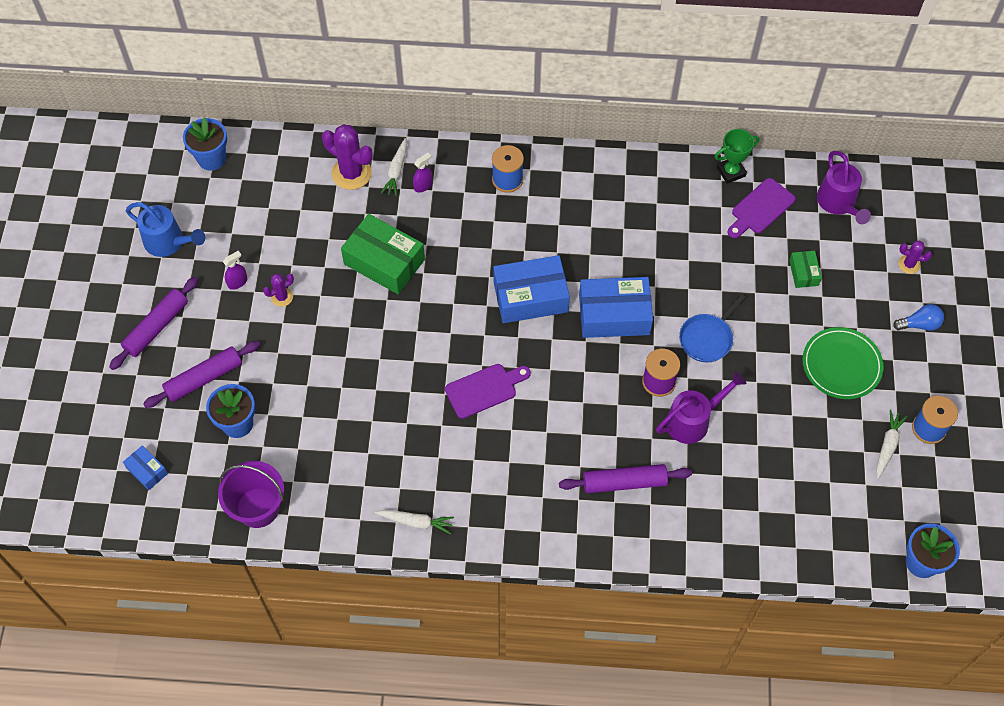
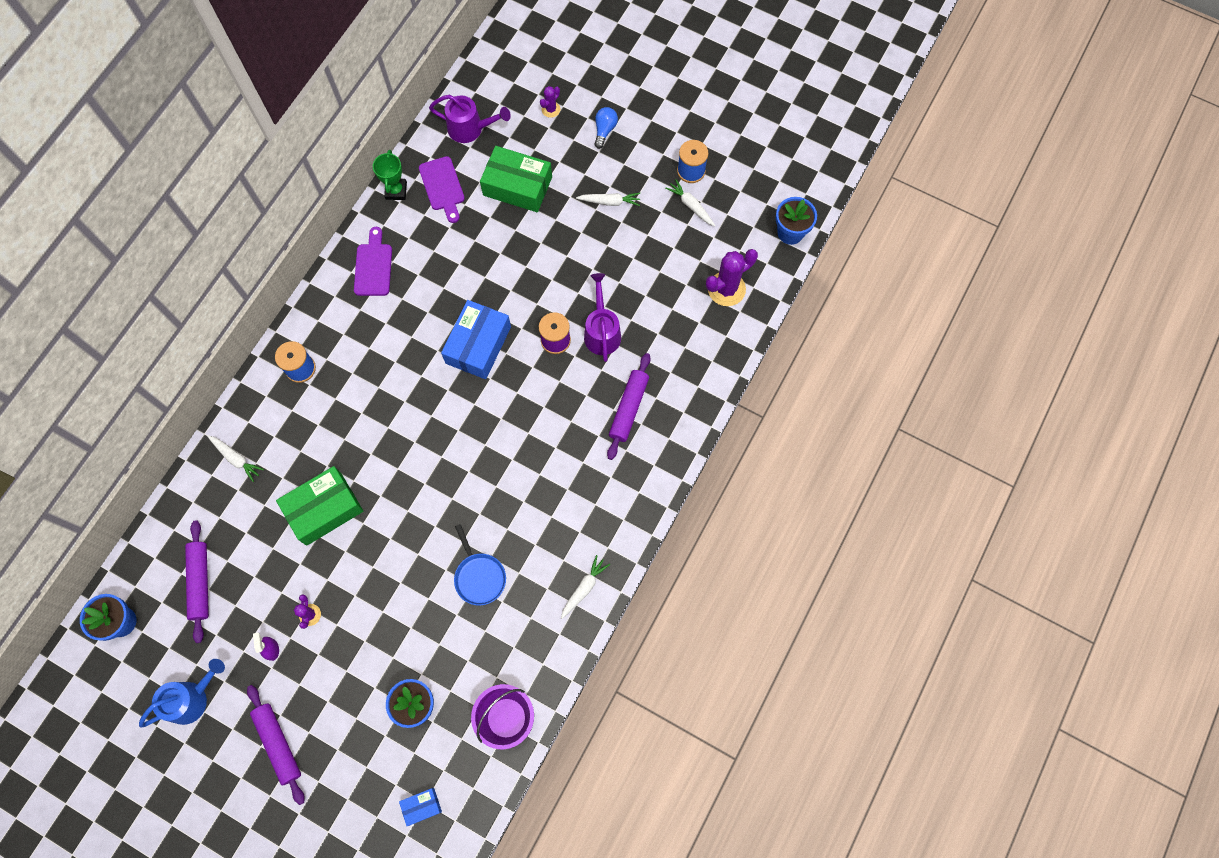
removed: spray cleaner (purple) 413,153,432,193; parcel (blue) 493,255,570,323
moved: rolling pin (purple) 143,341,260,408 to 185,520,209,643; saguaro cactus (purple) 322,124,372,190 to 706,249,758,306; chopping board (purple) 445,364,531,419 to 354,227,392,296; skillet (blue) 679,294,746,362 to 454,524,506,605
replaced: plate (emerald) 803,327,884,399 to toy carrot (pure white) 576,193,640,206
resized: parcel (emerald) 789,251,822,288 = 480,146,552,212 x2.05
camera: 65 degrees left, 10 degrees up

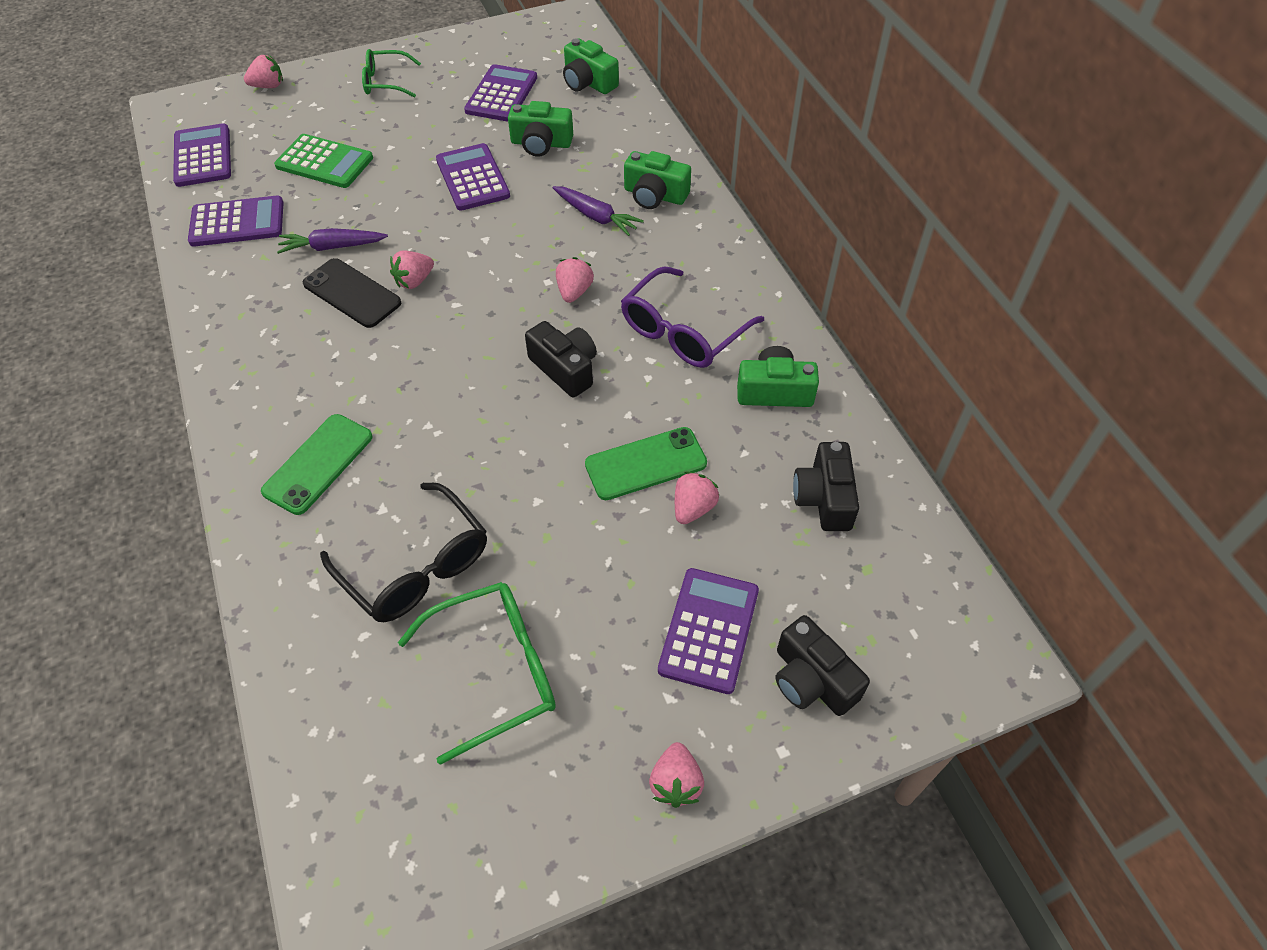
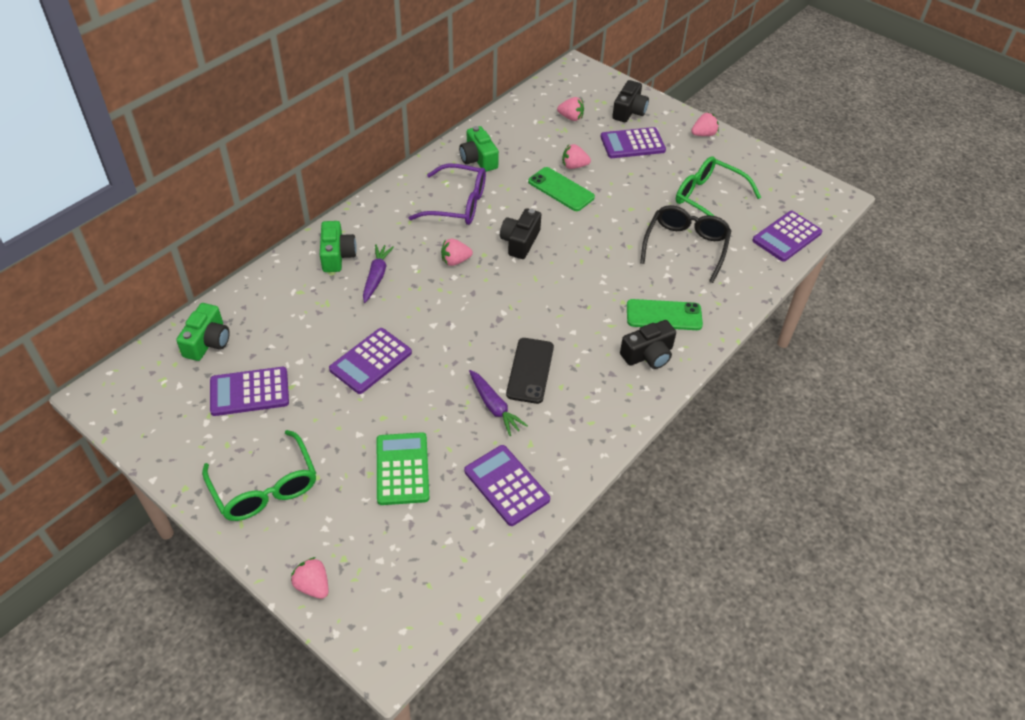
removed: photo camera (emerald) 508,101,573,157
moved: adding machine (purple) 173,123,231,187 to 752,211,822,262; strawberry (rose-pink) 390,250,434,289 to 557,97,584,121; photo camera (jet-black) 793,442,859,531 to 620,320,676,369
resized: spectacles (emerald) 362,49,421,98 = 202,430,316,521 x1.54
camera: 120 degrees left, 5 degrees down

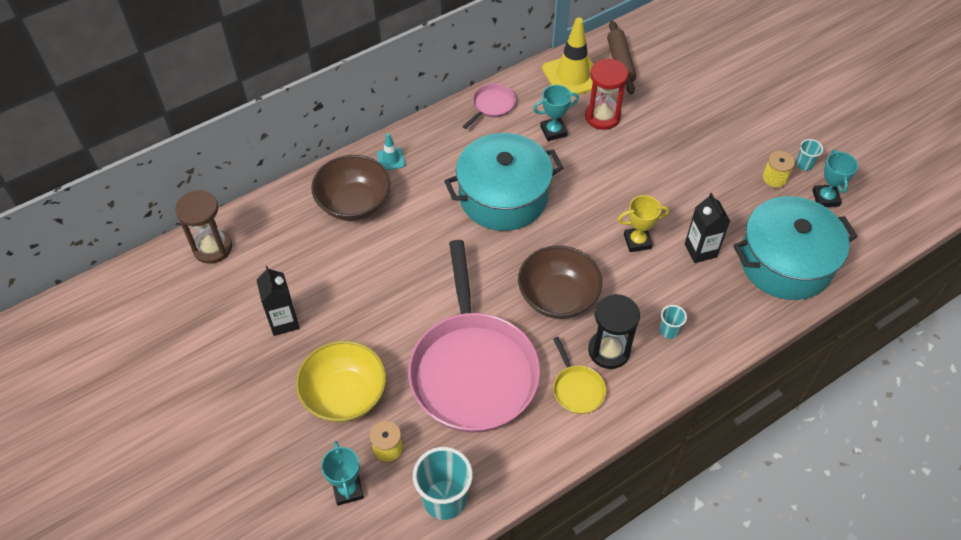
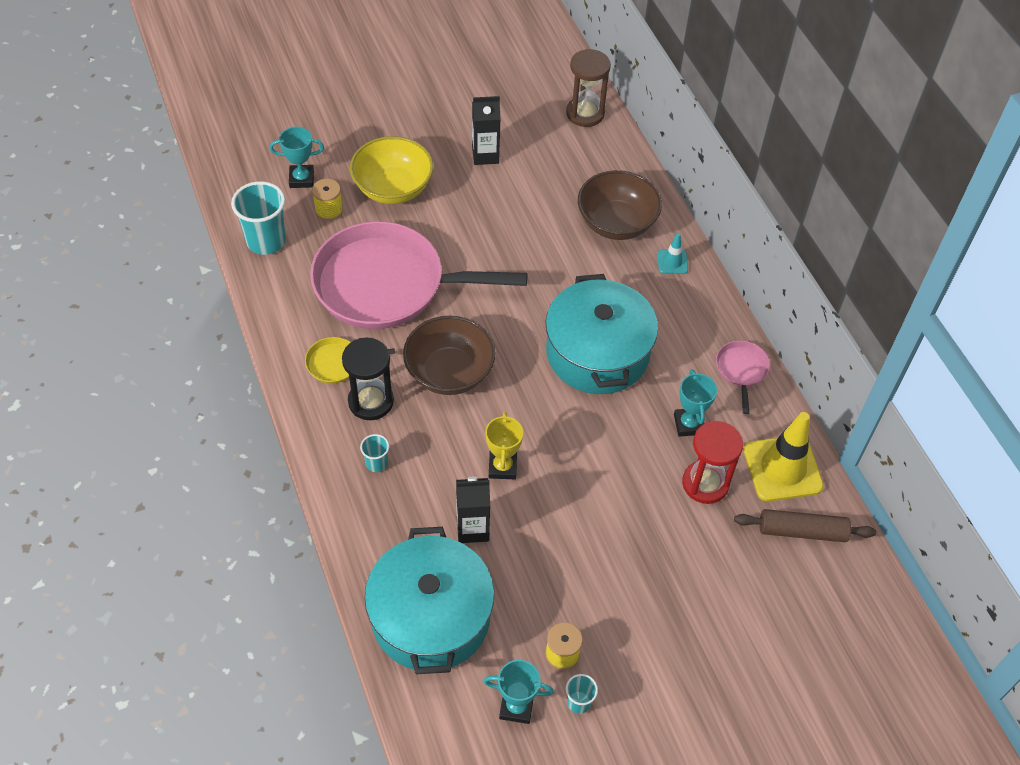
turned: skillet (rose-pink) 462,83,516,129 = 716,341,770,414 135 degrees counterclockwise
camera: 100 degrees right, 0 degrees up

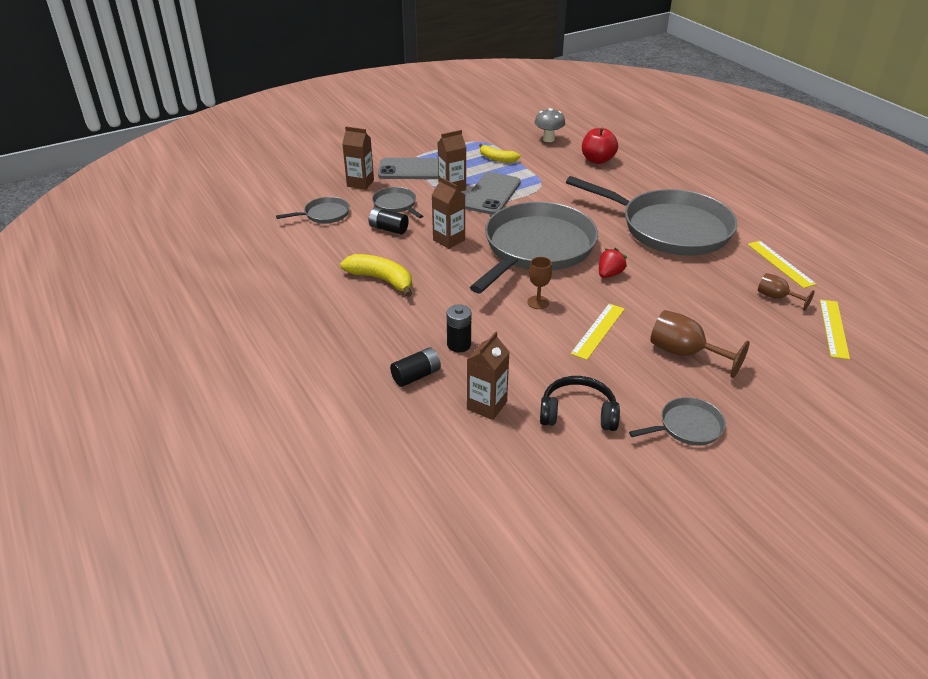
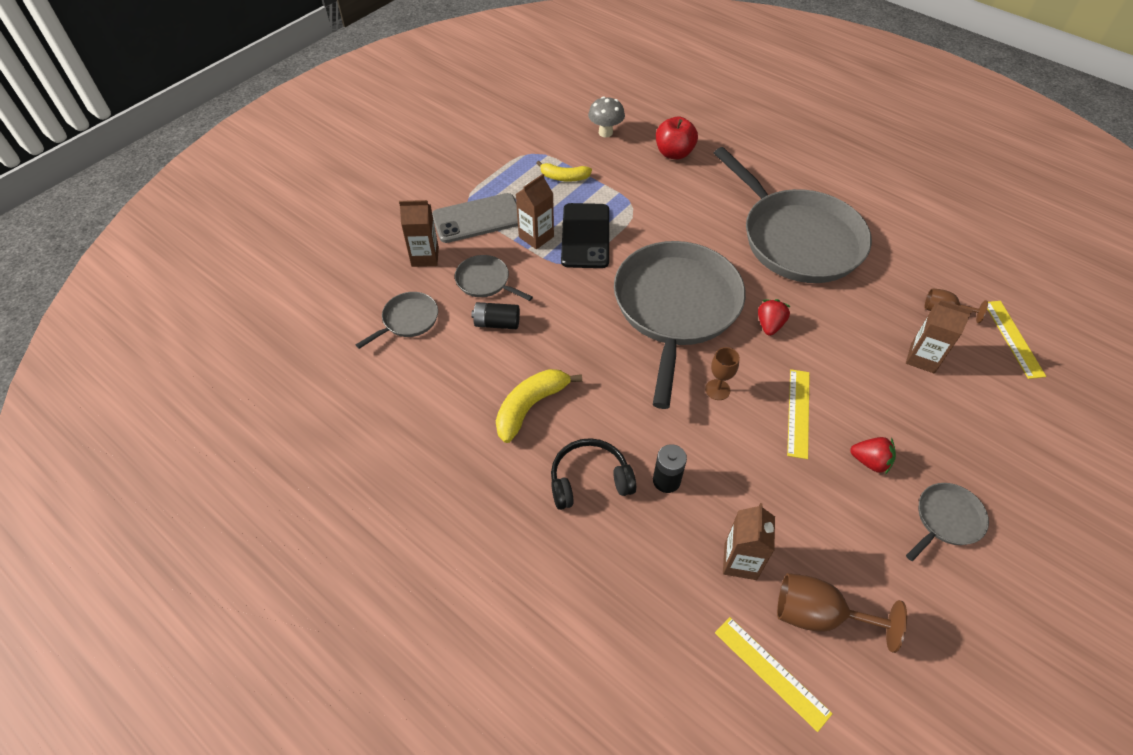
removed: battery (jet-black) 390,347,441,387
added: strawberry (crimson) 850,437,896,475
moved: juice carton (dark brown) 432,177,465,249 to 906,300,973,374; over-ear headphones (jet-black) 540,376,620,431 to 551,438,636,510; wine glass (dark brown) 651,310,750,378 to 777,573,907,653; ruler (bright yellow) 748,241,816,288 to 715,617,833,732
recoloured: smartphone (ash-grey) 465,172,521,215 to smartphone (jet-black) 561,203,609,268
turned: toy banana (bright yellow) 340,254,412,297 = 496,369,582,443 60 degrees counterclockwise; skillet (ash-grey) 566,176,737,256 = 714,147,872,283 45 degrees clockwise
camera: 20 degrees left, 15 degrees up

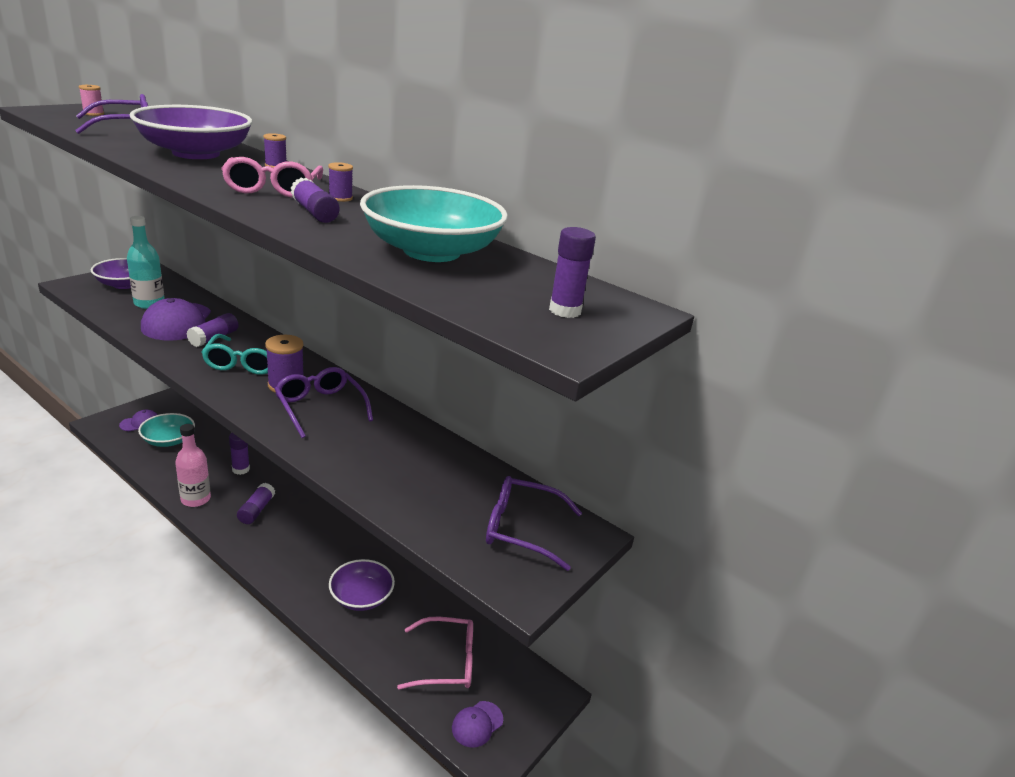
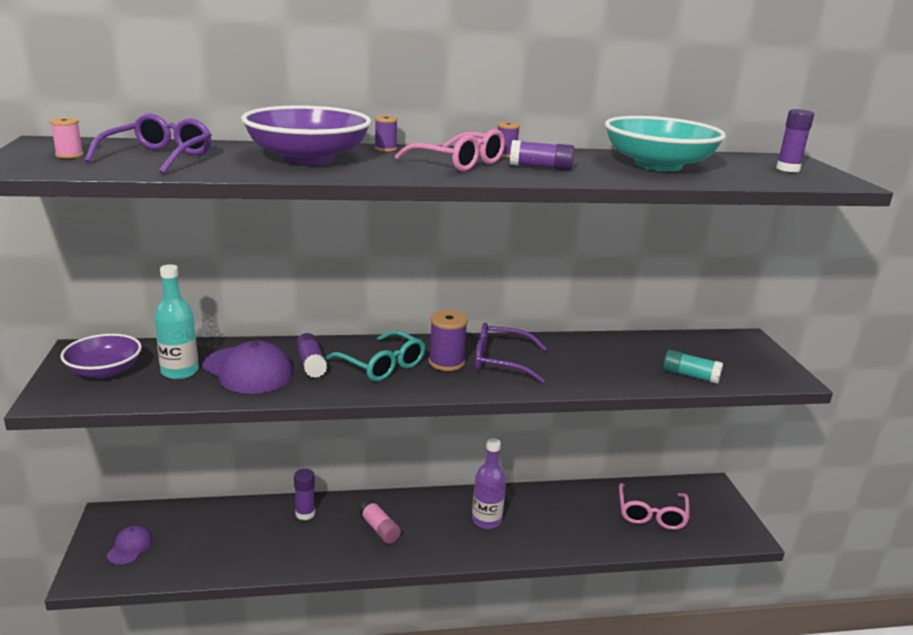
removed: deep dish (teal) 138,413,195,447; drink bottle (rose-pink) 175,424,211,507; deep dish (purple) 329,559,395,611; peaked cap (purple) 452,701,503,748; spectacles (purple) 486,476,582,571
added: drink bottle (purple) 472,438,506,529; stick of glue (teal) 663,350,723,384
recoloured: stick of glue (purple) 237,483,275,524 to stick of glue (rose-pink) 359,499,401,544
turned: spectacles (rose-pink) 397,617,473,690 = 619,483,690,530 150 degrees clockwise
camera: 45 degrees left, 5 degrees down

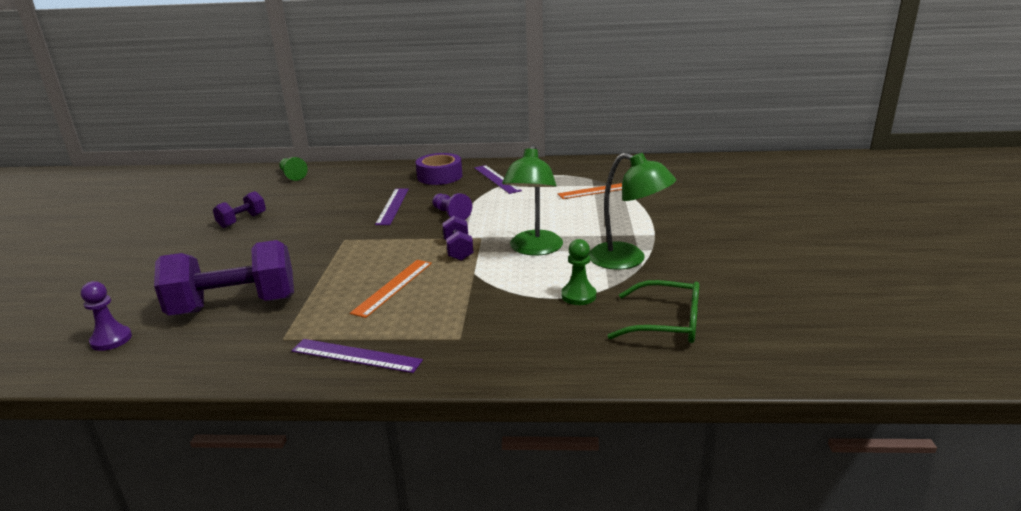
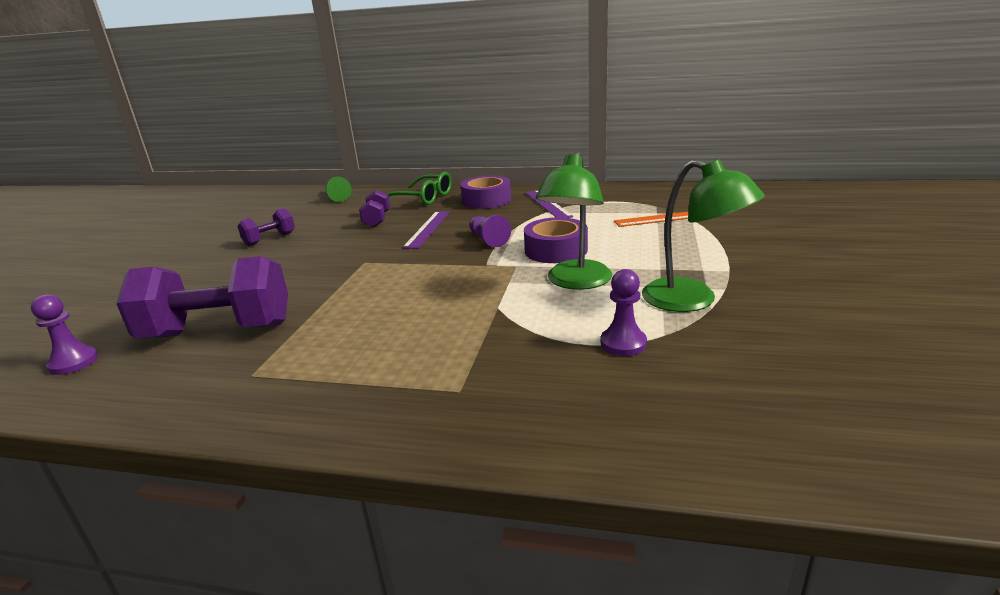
removed: ruler (purple) 292,339,423,373; ruler (bright orange) 350,260,432,318
added: tape (purple) 524,217,588,263
moved: dumbbell (purple) 442,216,473,261 to 359,190,390,227; spectacles (emerald) 607,280,699,343 to 388,172,452,205
recoloured: pawn (emerald) 561,239,596,305 to pawn (purple) 601,269,647,356
camera: 10 degrees right, 0 degrees up

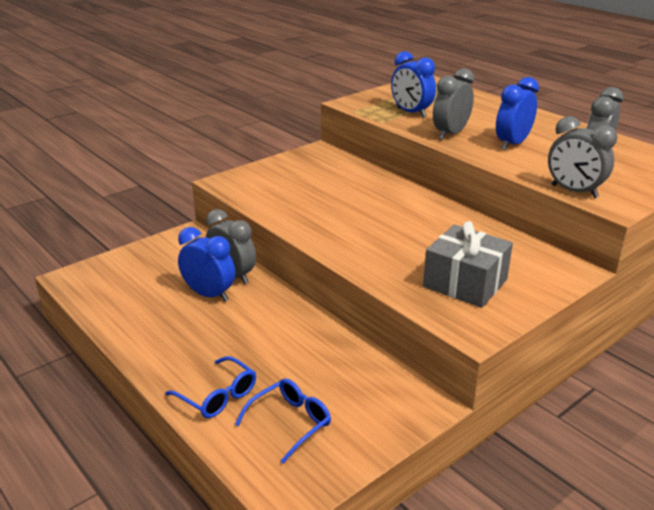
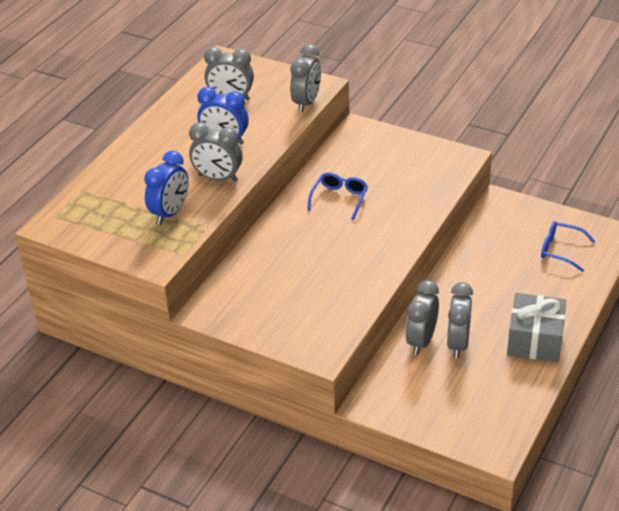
moved: spectacles (blue) 165,356,256,418 to 307,172,368,220; gift (ash-grey) 423,221,513,308 to 507,293,566,362
recoloured: alarm clock (blue) 178,227,235,302 to alarm clock (ash-grey) 447,282,473,358
camera: 110 degrees left, 10 degrees up

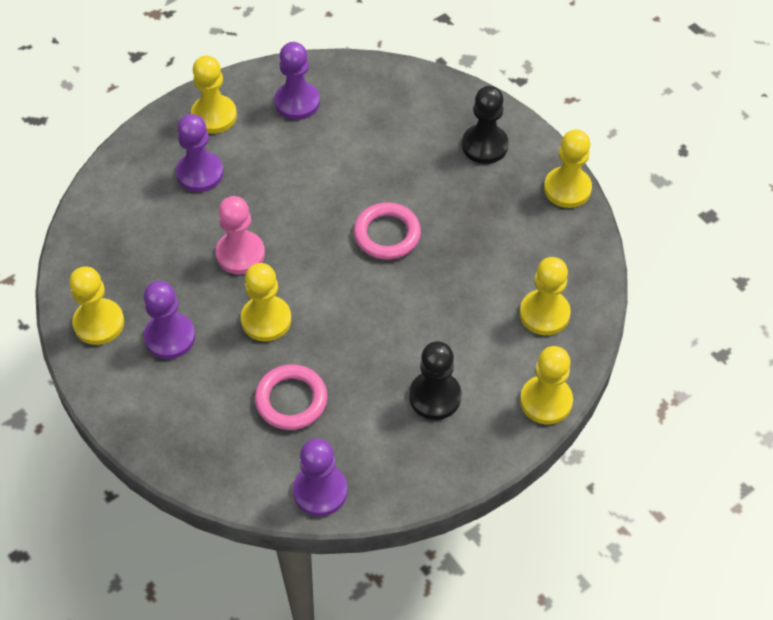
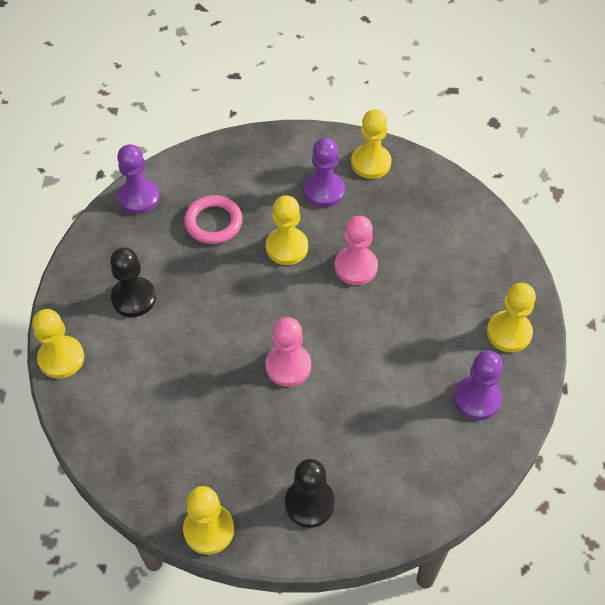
removed: pawn (purple) 176,114,224,192; pawn (bright yellow) 520,257,571,335
replaced: torus (rose-pink) 354,203,421,259 to pawn (rose-pink) 265,317,311,387
camera: 130 degrees right, 0 degrees up

